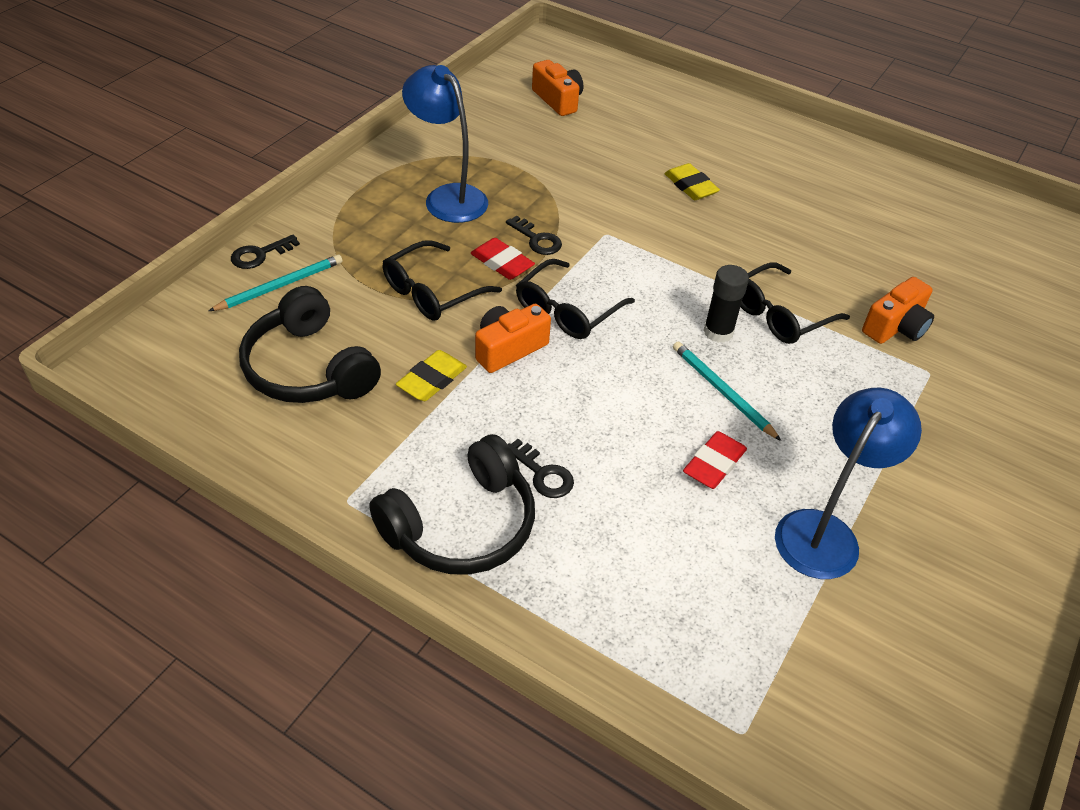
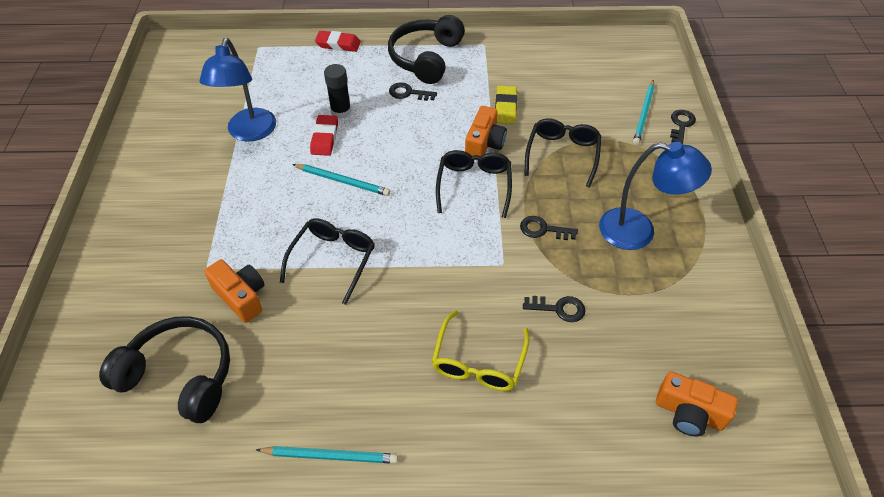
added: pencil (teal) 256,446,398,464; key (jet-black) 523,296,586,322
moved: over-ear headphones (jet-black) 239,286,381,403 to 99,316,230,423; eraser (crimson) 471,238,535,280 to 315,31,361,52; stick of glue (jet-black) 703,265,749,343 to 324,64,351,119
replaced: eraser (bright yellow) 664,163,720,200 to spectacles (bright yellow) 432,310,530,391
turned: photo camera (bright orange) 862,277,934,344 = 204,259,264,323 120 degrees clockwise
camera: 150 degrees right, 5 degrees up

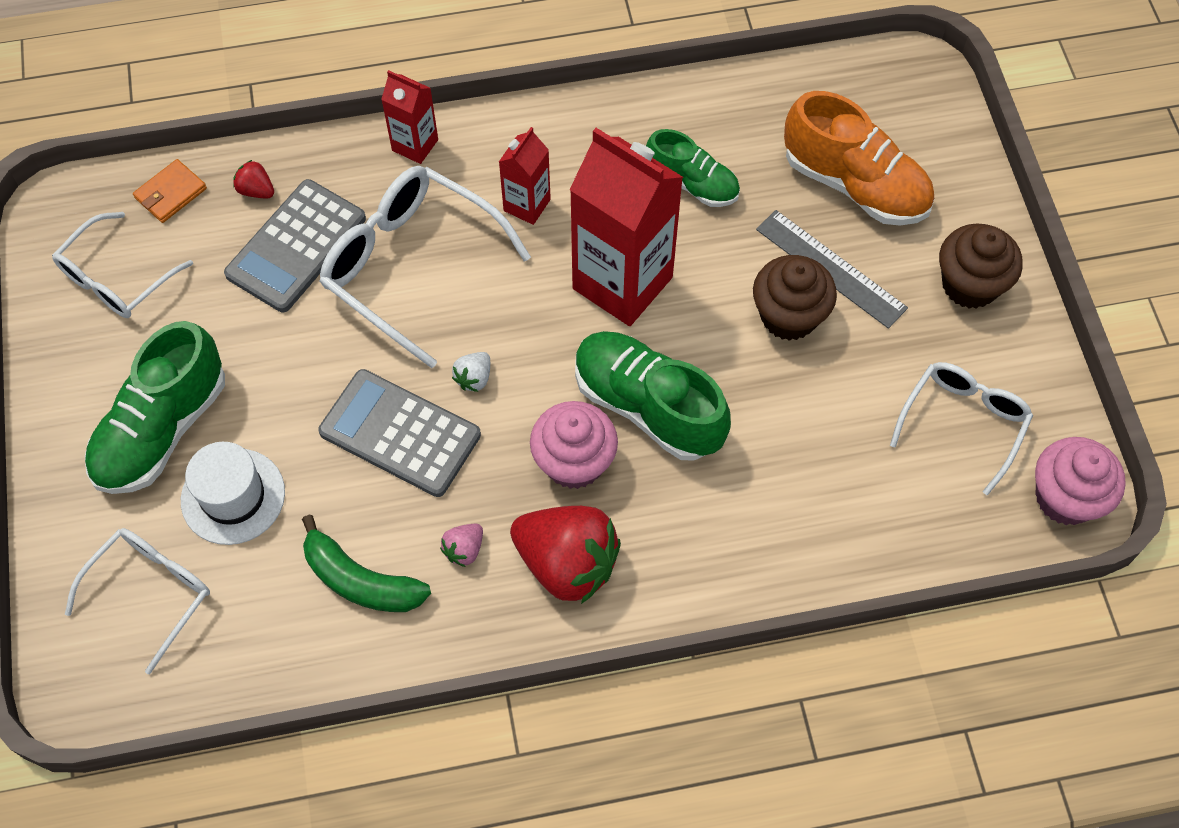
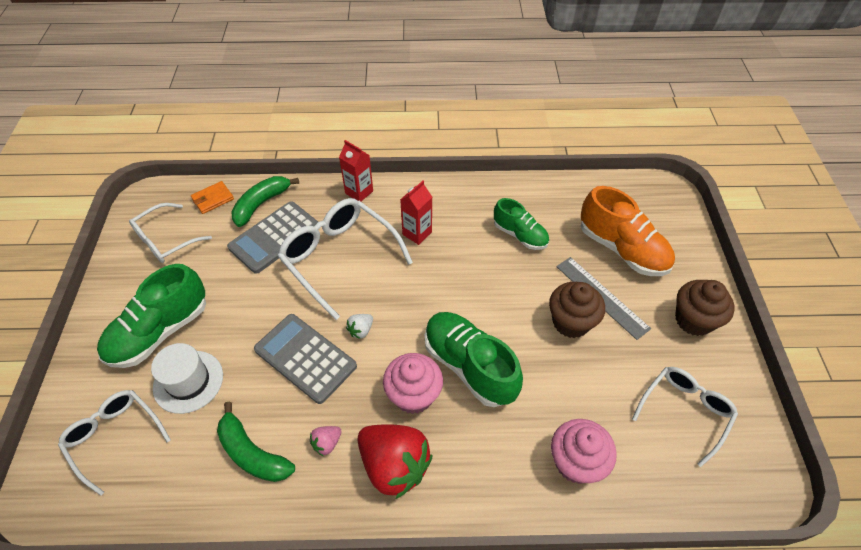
removed: juice carton (crimson) 570,128,683,326
moved: cupcake (rose-pink) 1035,437,1126,525 to 551,419,617,484
replaced: strawberry (crimson) 233,160,274,199 to toy banana (emerald) 231,176,299,227
turned: spectacles (pure white) 65,528,210,674 = 58,390,171,496 90 degrees counterclockwise
camera: 10 degrees right, 10 degrees down

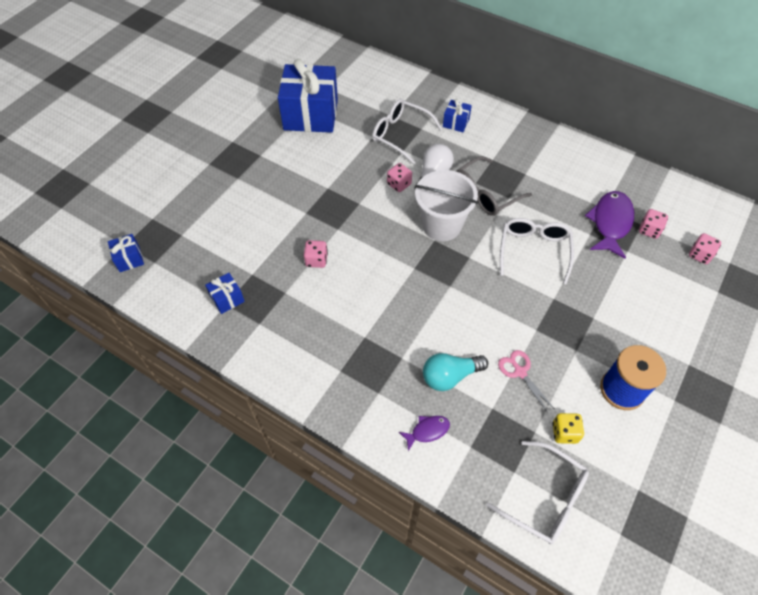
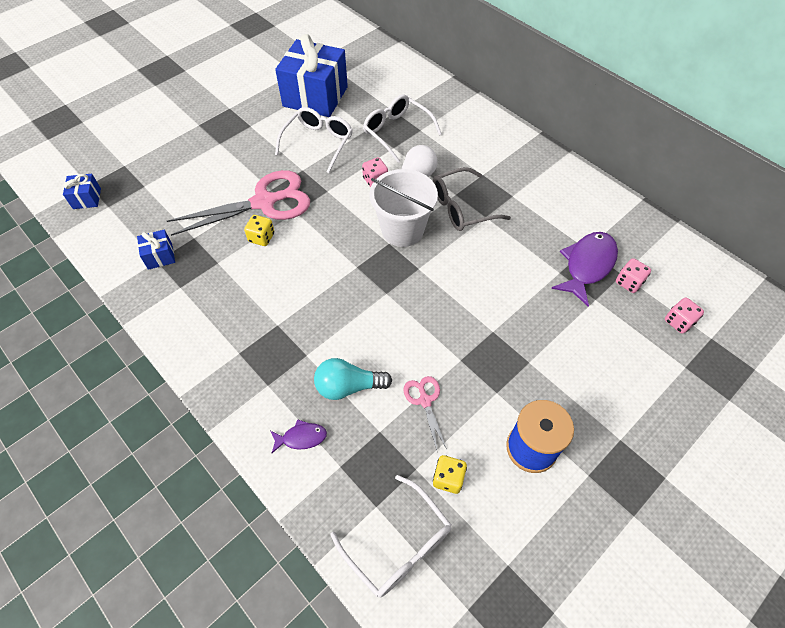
removed: gift (blue) 443,99,472,132
added: scissors (rose-pink) 167,170,310,236
moved: spectacles (pure white) 500,218,574,284 to 275,107,353,173
recoloured: game die (rose-pink) 304,240,328,268 to game die (bright yellow) 244,215,274,246
camera: 15 degrees right, 0 degrees up

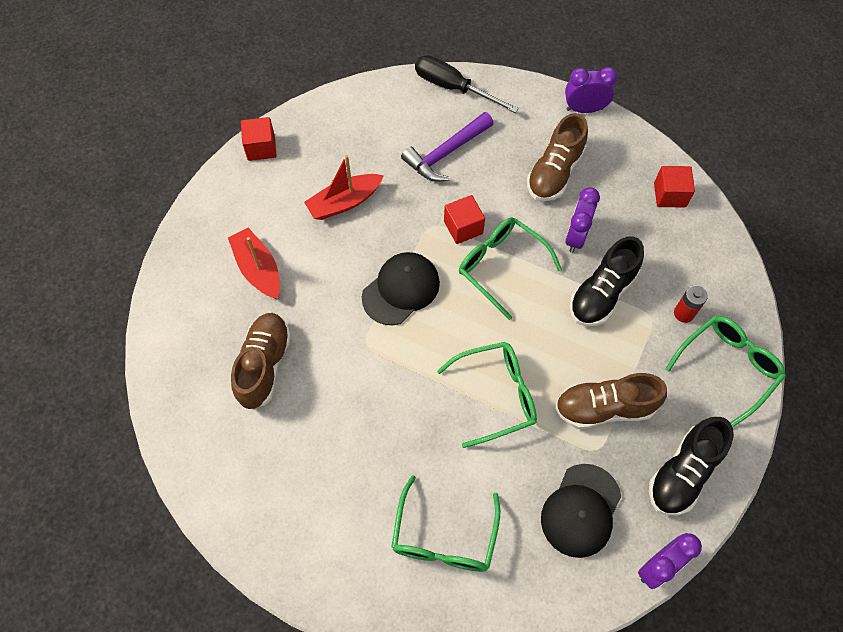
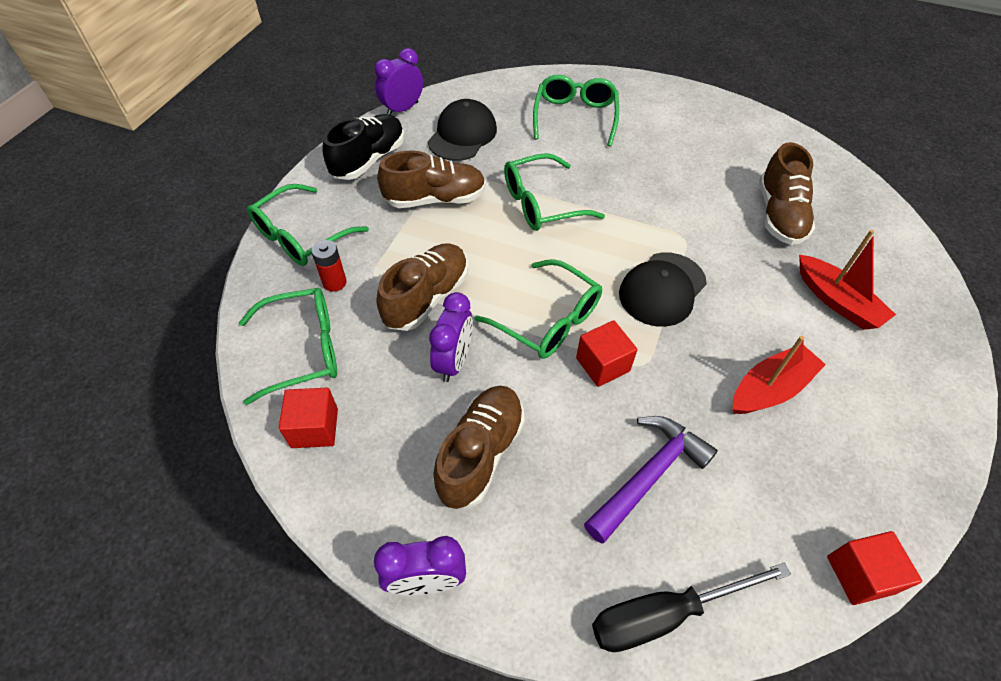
added: spectacles (emerald) 239,288,337,405
moved: block (crimson) 241,117,277,161 to 827,531,922,605
recoloured: lace-up shoe (jet-black) 570,236,644,326 to lace-up shoe (dark brown) 376,243,468,331
turned: flat screwdriver (jet-black) 415,55,519,113 = 592,563,791,652 135 degrees clockwise
camera: 175 degrees right, 10 degrees down

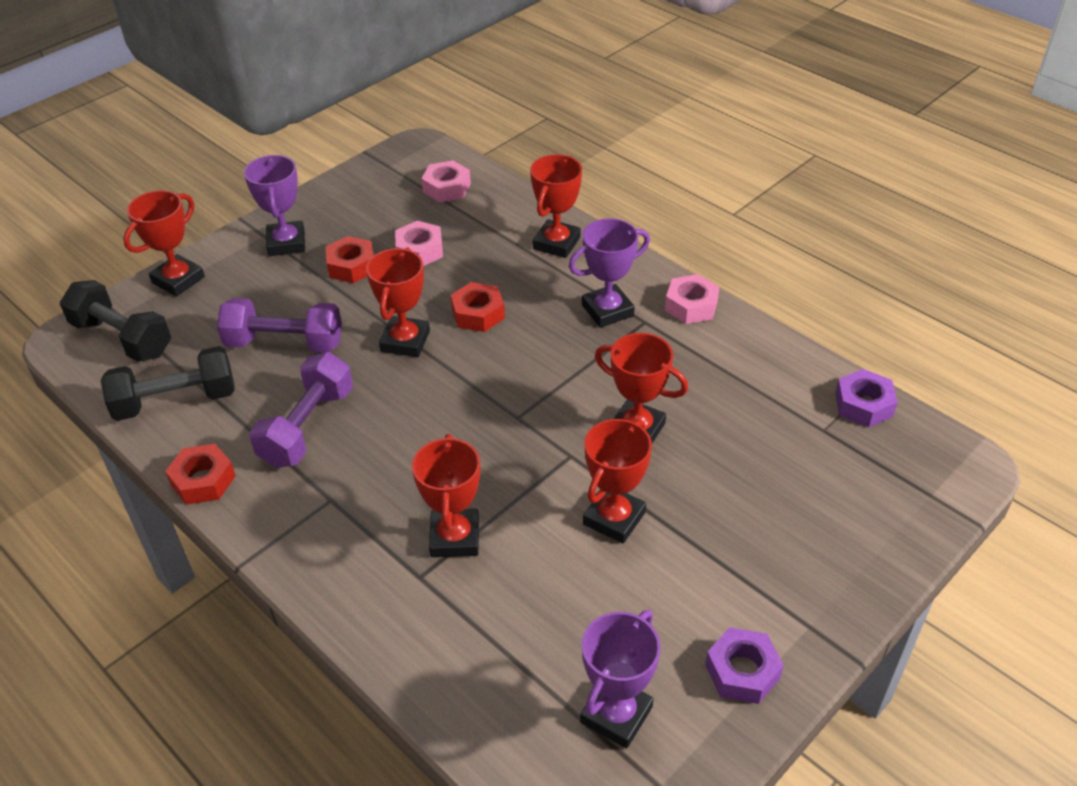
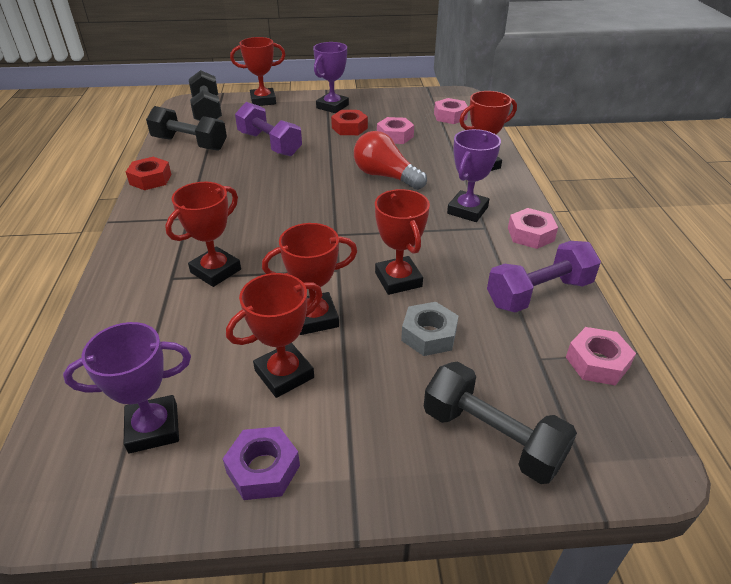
added: hexagon nut (ash-grey) 401,302,458,356; dumbbell (jet-black) 424,361,577,484
moved: dumbbell (purple) 249,352,353,468 to 487,241,601,313; award cup (crimson) 366,247,430,357 to 226,273,322,398
replaced: hexagon nut (crimson) 450,282,505,332 to lightbulb (crimson) 354,131,427,190
recoloured: hexagon nut (purple) 835,369,898,427 to hexagon nut (rose-pink) 566,327,636,386
turned: award cup (purple) 569,218,650,328 = 447,129,501,222 75 degrees counterclockwise
camera: 40 degrees right, 5 degrees down

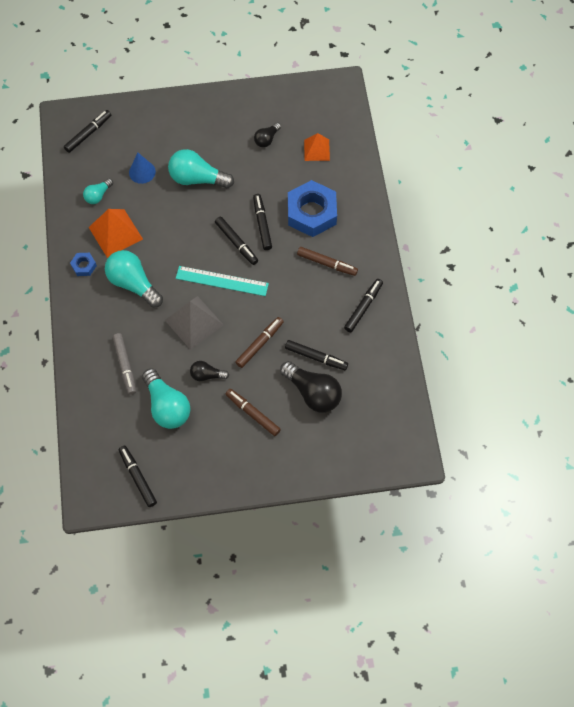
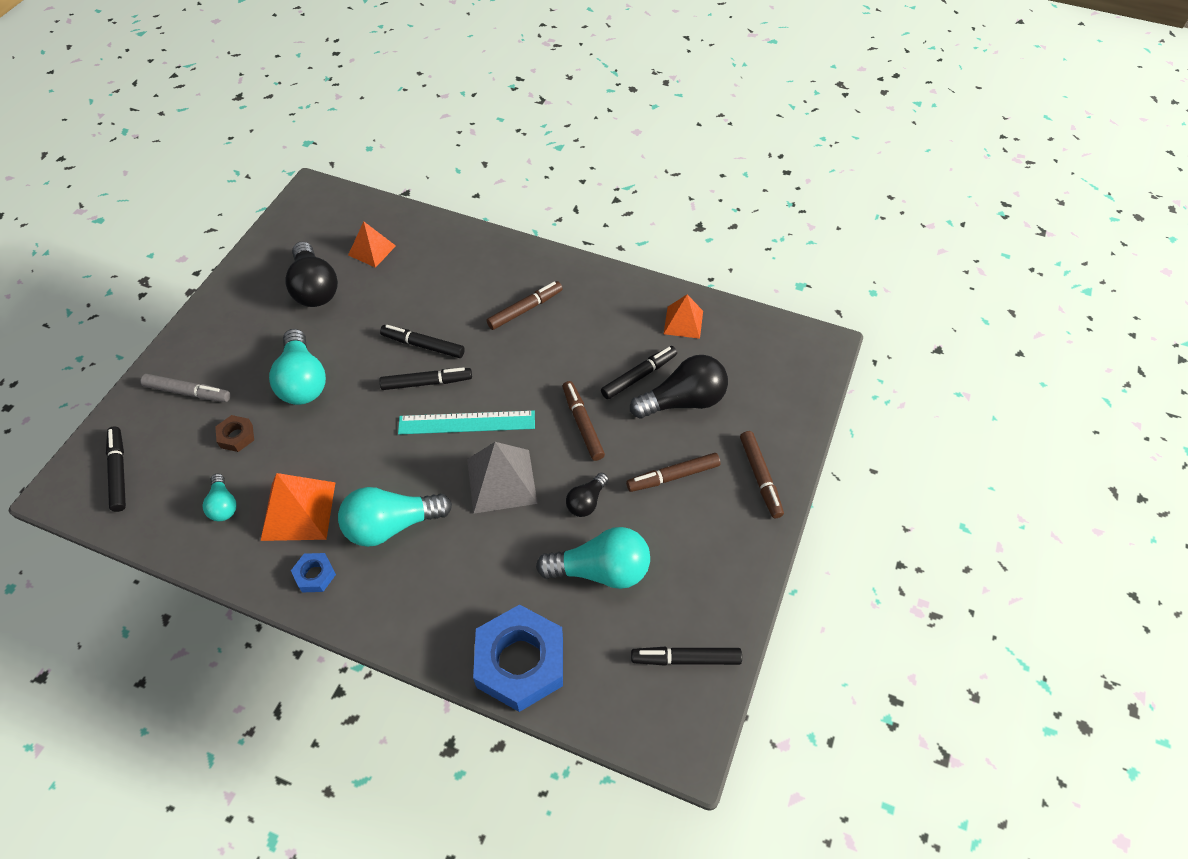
removed: felt pen (jet-black) 344,279,383,333
added: pyramid shape (bright orange) 664,294,703,339; felt pen (dark brown) 740,431,784,518
moved: felt pen (ash-grey) 113,333,136,395 to 140,374,230,402; hexagon nut (blue) 288,180,337,237 to 473,604,563,712
replaced: solid cone (blue) 129,153,156,184 to hexagon nut (dark brown) 215,415,254,452
turned: lightbulb (teal) 168,149,234,188 = 269,329,326,405 60 degrees counterclockwise; ruler (teal) 176,266,269,296 = 398,411,535,434 45 degrees clockwise
resized: lightbulb (jet-black) 254,122,281,147 = 285,242,338,307 x1.84
camera: 60 degrees left, 10 degrees down

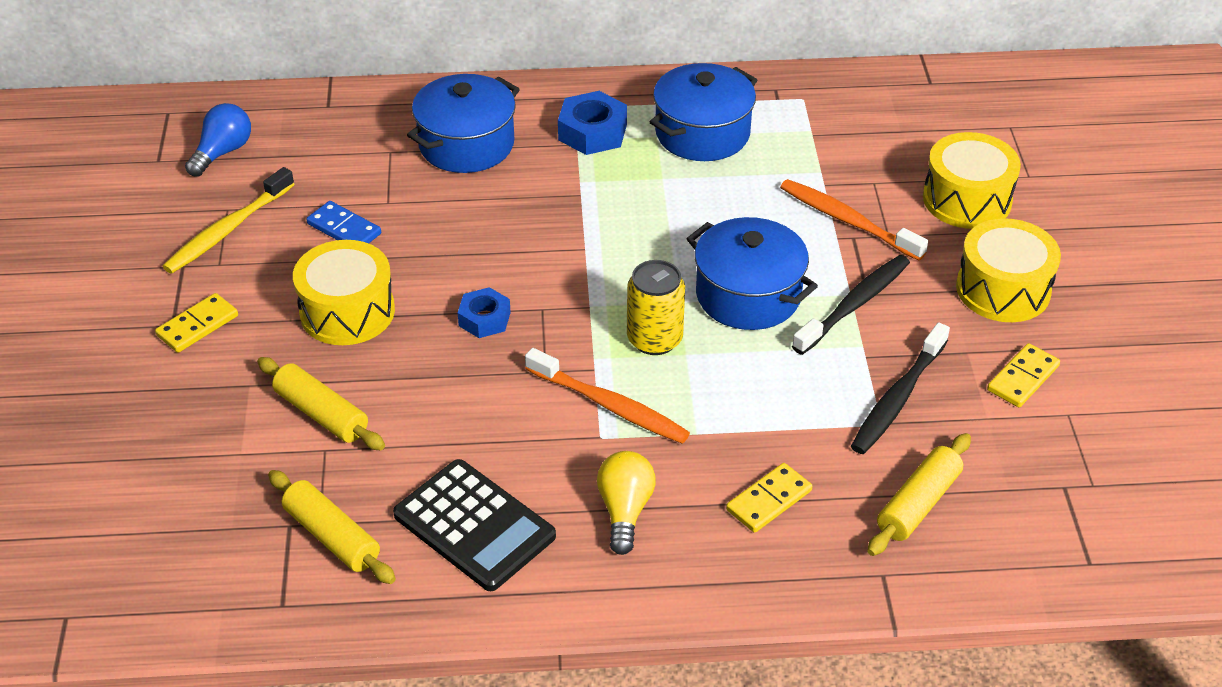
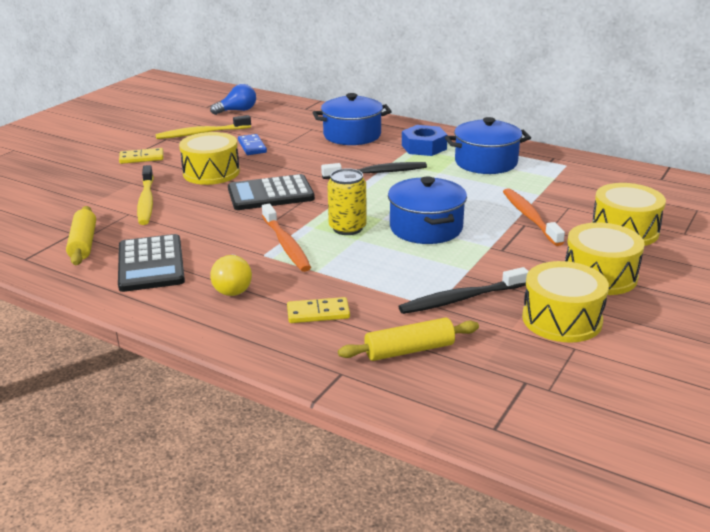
moved: toothbrush (jet-black) 792,255,910,355 to 321,162,427,179
replaced: rolling pin (bright yellow) 257,357,385,450 to toothbrush (bright yellow) 137,165,154,225; hexagon nut (blue) 458,287,511,338 to adding machine (jet-black) 228,174,315,210; domino piece (bright yellow) 987,343,1060,407 to drum (bright yellow) 522,261,609,342
turned: lightbulb (bright yellow) 597,451,656,555 = 210,255,252,296 135 degrees clockwise
camera: 35 degrees right, 15 degrees down

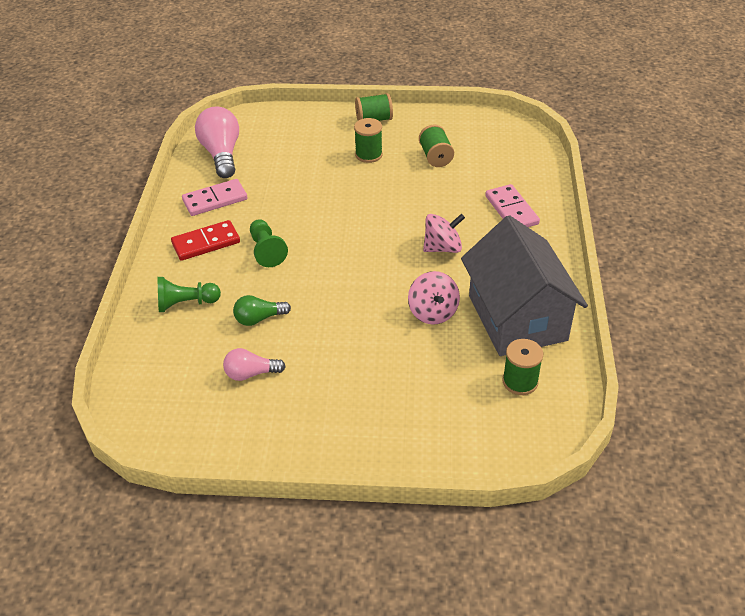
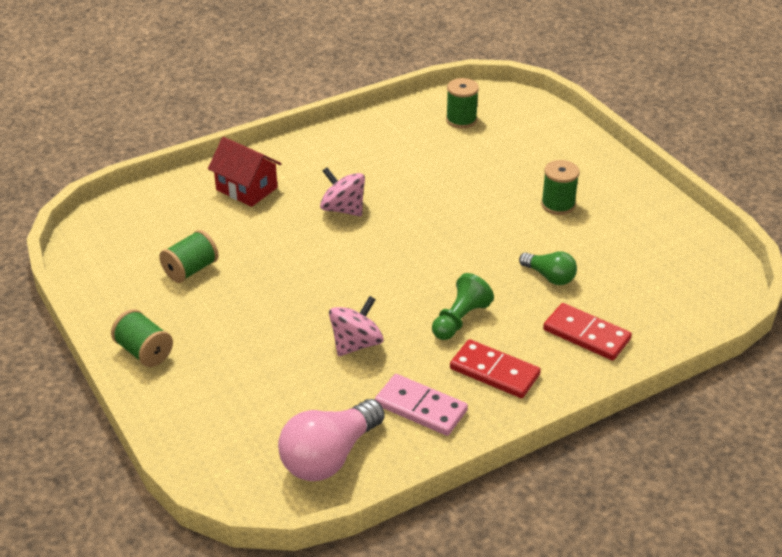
removed: lightbulb (rose-pink) 223,348,286,381; cottage (ash-grey) 461,215,588,356
moved: spool (emerald) 354,118,383,163 to 541,160,580,215; toy top (rose-pink) 408,271,460,325 to 329,296,383,356
replaced: pawn (emerald) 158,277,221,312 to domino piece (crimson) 543,303,632,361; domino piece (rose-pink) 485,184,540,227 to cottage (crimson) 208,137,282,207
camera: 125 degrees left, 5 degrees down

